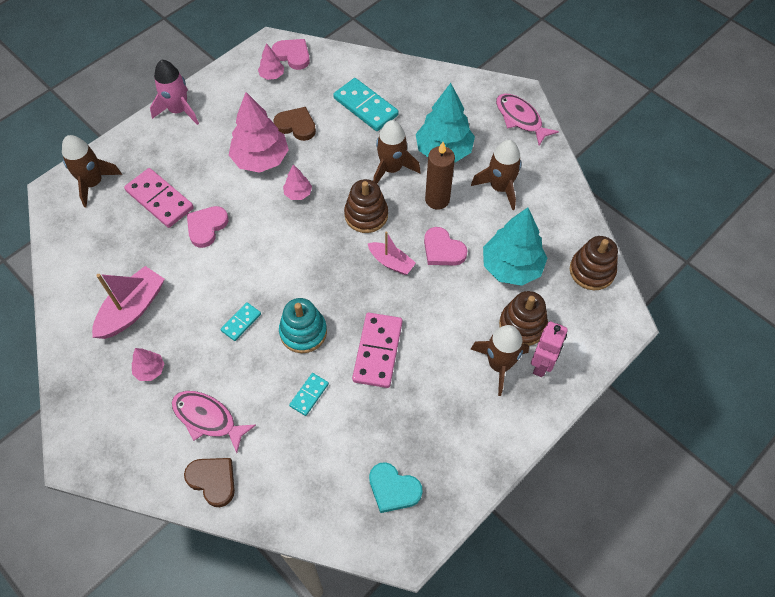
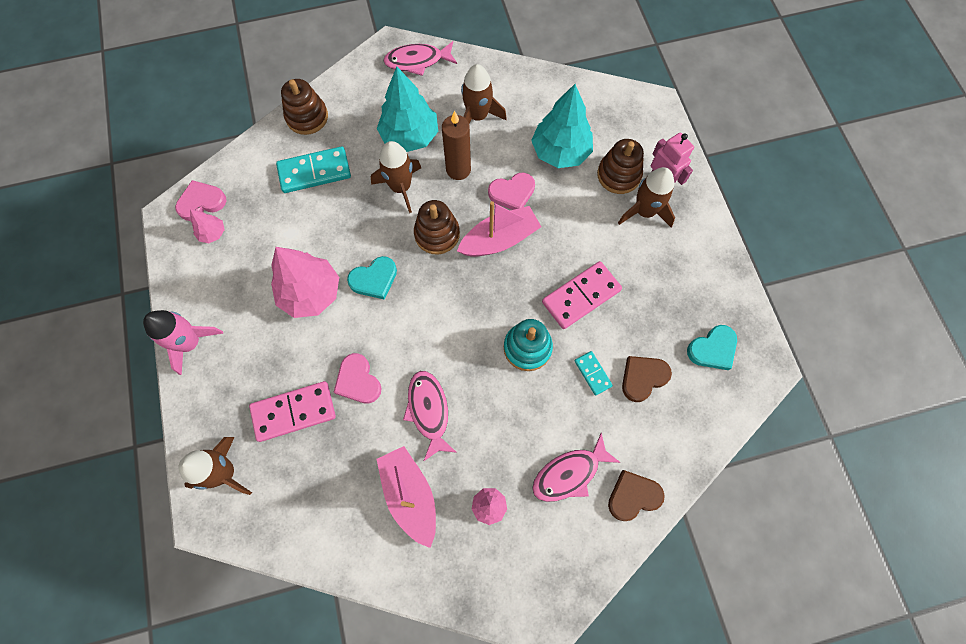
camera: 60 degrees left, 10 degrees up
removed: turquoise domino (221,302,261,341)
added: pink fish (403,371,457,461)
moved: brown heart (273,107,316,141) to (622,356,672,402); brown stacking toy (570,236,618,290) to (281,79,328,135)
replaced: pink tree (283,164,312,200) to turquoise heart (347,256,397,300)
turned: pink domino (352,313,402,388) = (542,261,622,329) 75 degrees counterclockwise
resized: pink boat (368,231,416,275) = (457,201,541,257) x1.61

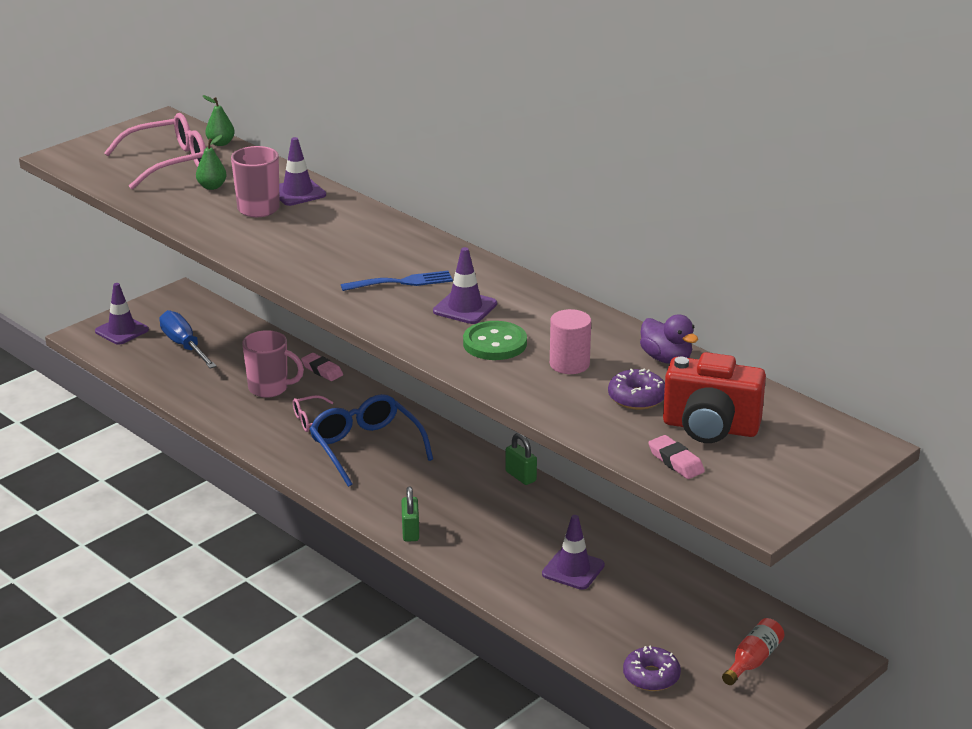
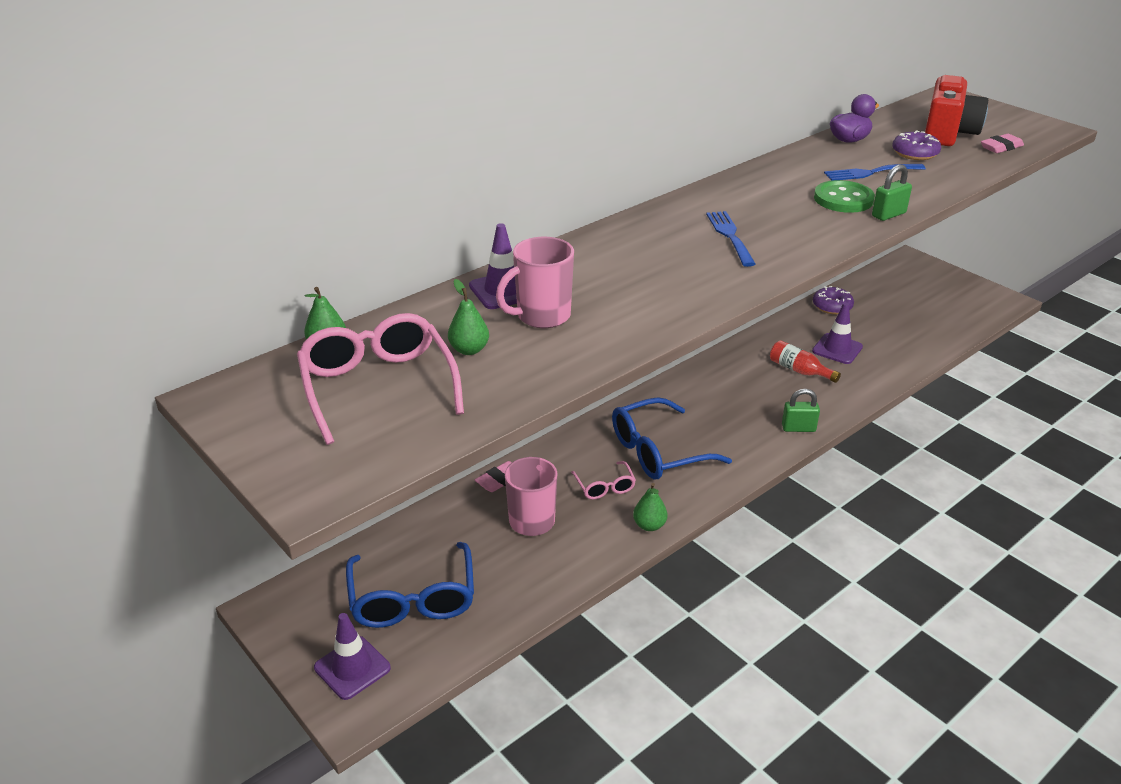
camera: 85 degrees left, 5 degrees up
removed: purple traffic cone (433,247,497,324)
added: green pear (633,483,667,531)
moved: green padlock (505,433,537,485) to (872,164,912,221); purple donut (623,646,681,691) to (813,286,854,314); red bottle (722,618,784,685) to (770,340,841,383)
replaced: blue screwdriver (159,310,217,369) to blue glasses (346,542,474,628); pink cylinder (550,309,591,374) to blue fork (824,164,926,181)

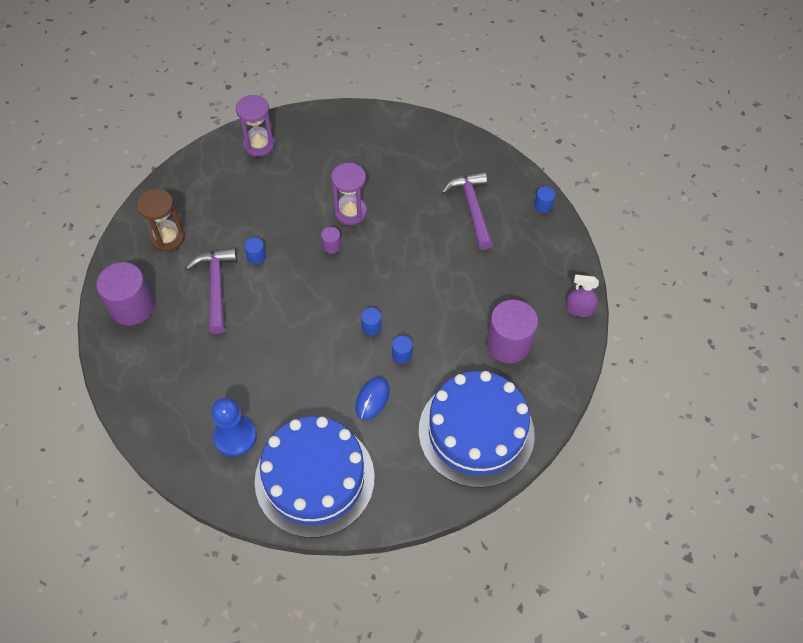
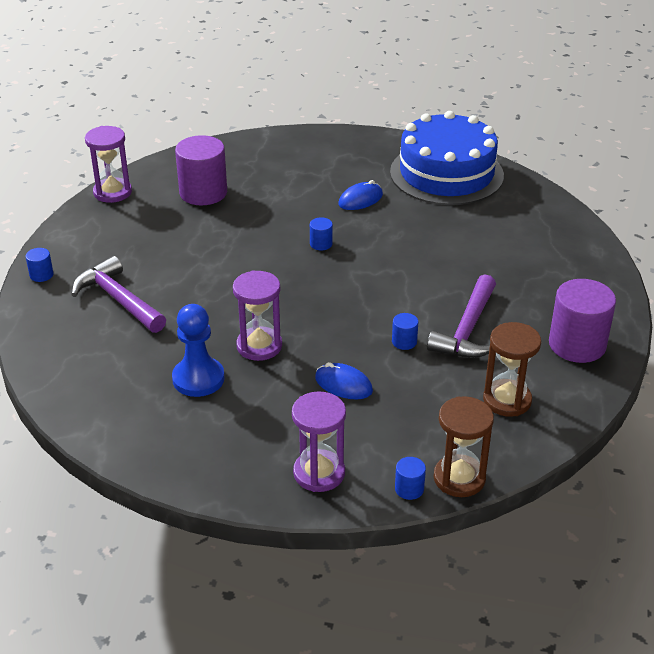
camera: 150 degrees left, 20 degrees down
removed: purple cylinder (321,227,341,254); blue cake (419,371,535,488)
added: blue mouse (315,362,373,400); brown hourglass (434,396,494,497)
moved: blue pawn (212,398,257,457) to (172,304,225,397); blue cylinder (392,336,413,364) to (395,457,426,500)
replaced: purple spray bottle (565,274,599,317) to purple hourglass (85,126,132,203)
turned: purple hammer (442,171,493,250) = (71,256,166,333) 120 degrees clockwise

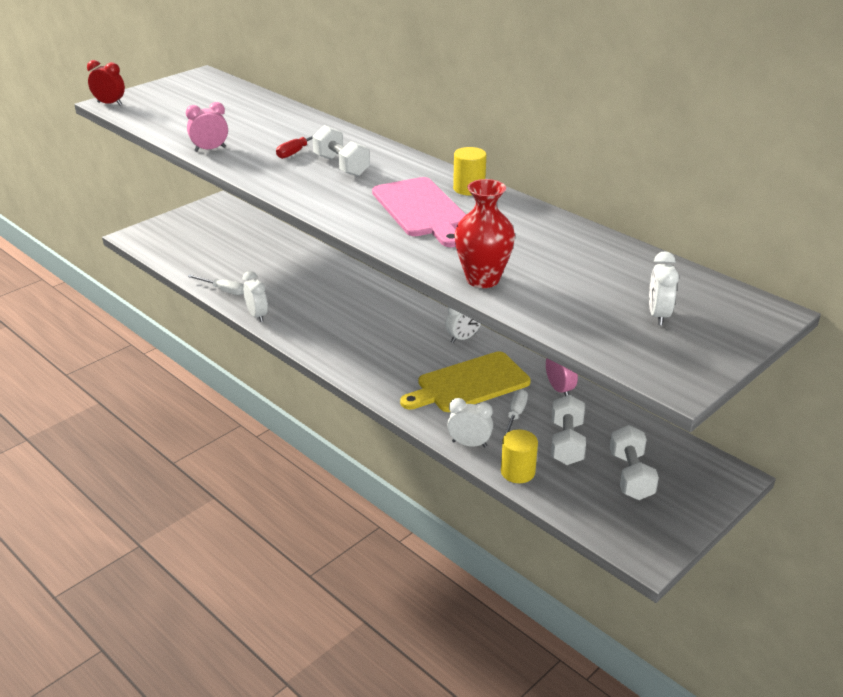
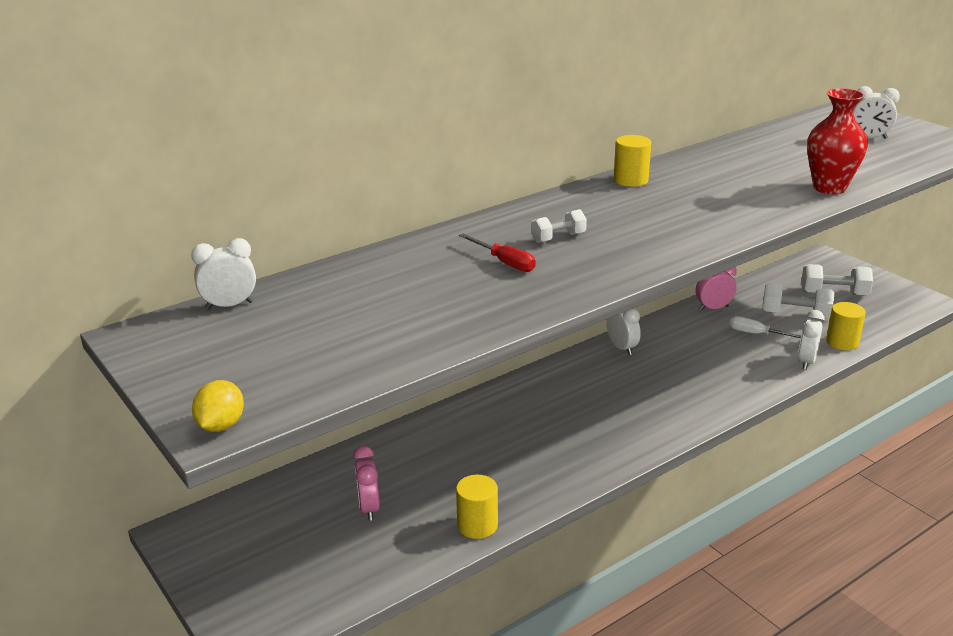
camera: 80 degrees left, 5 degrees down
removed: pink cutting board (372,177,466,247); yellow cutting board (400,351,531,412)
moved: pink clock (186,102,228,152) to (353,446,380,521); white clock (243,271,268,322) to (191,238,256,310)
replaced: red clock (87,60,125,106) to yellow lemon (192,380,244,432); white screwdriver (187,275,244,295) to yellow cylinder (456,475,498,539)
resized: white dumbbell (312,125,370,176) = (531,209,587,243) x0.62

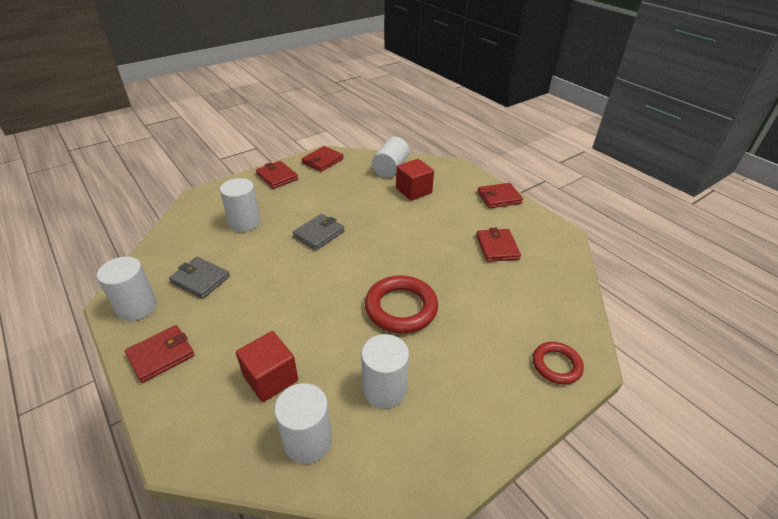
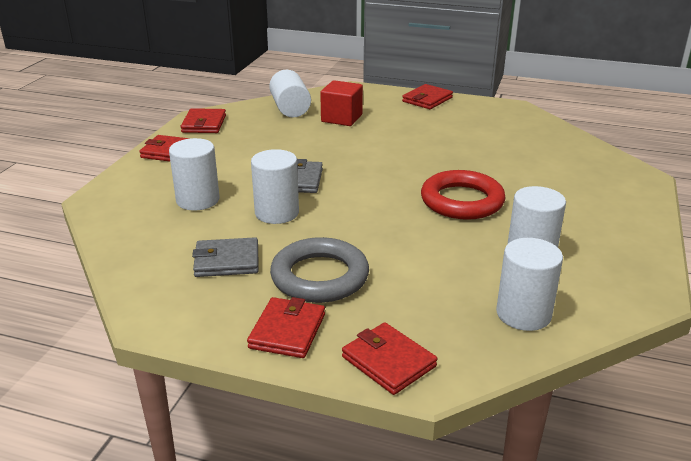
camera: 35 degrees left, 10 degrees down
removed: red cube (236,331,298,402); red ring (533,342,584,385)
added: grey ring (270,237,369,303)
moved: white cylinder (97,257,157,321) to (251,149,299,224); red wallet (476,228,521,262) to (342,322,437,395)

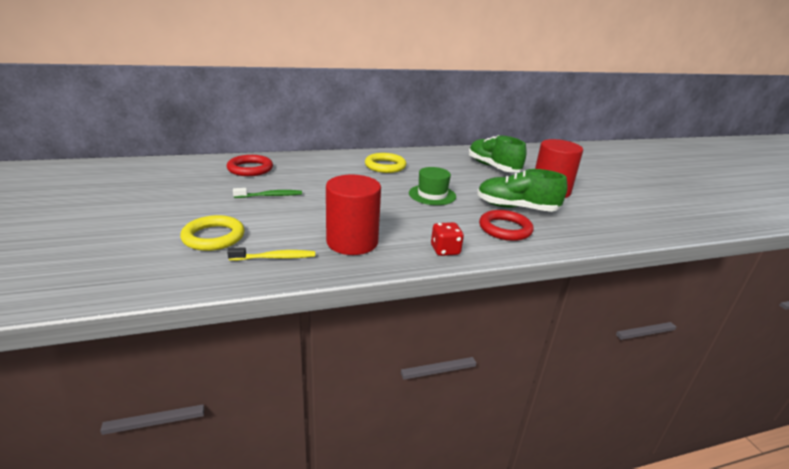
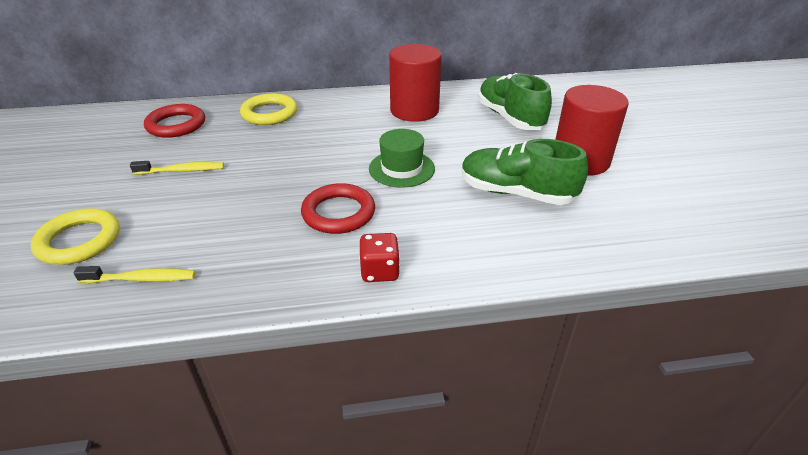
camera: 10 degrees right, 10 degrees up
moved: red cylinder (326,175,381,255) to (389,44,442,122); yellow ring (365,153,406,173) to (240,93,297,125); red ring (479,210,534,241) to (301,183,375,234)
recoloured: green toothbrush (233,188,302,198) to yellow toothbrush (130,161,224,175)

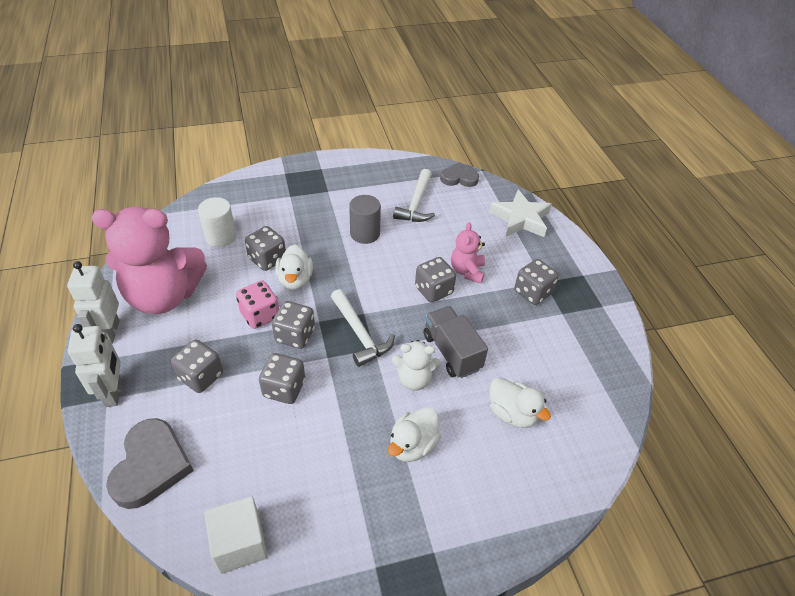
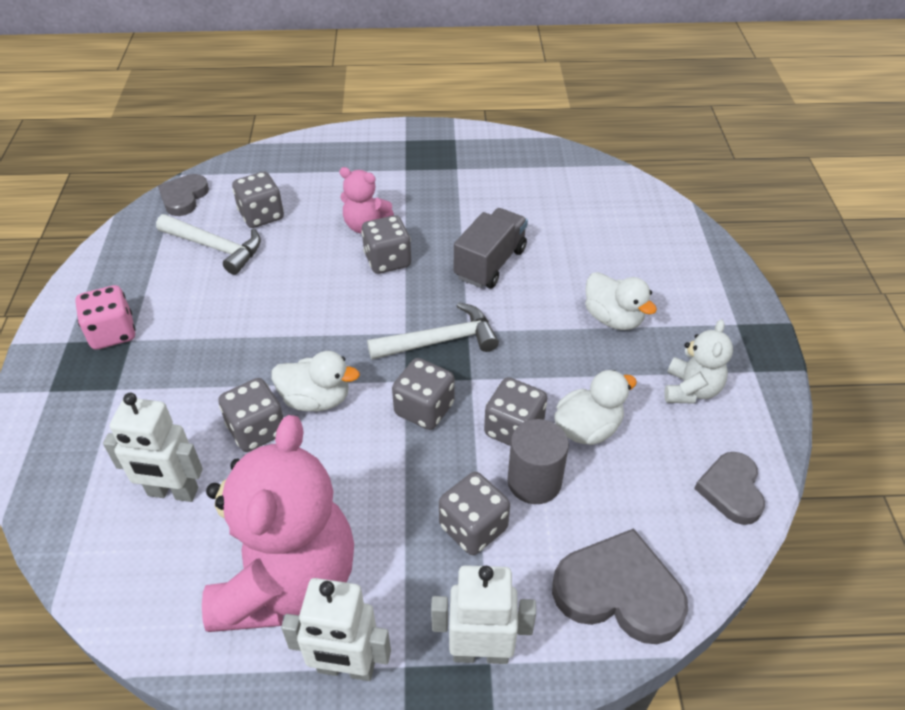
camera: 75 degrees left, 0 degrees up
removed: white star (489,190,552,237)
moved: pink dice (236,281,279,329) to (75,285,135,350); grey cylinder (349,195,381,244) to (507,419,569,504); white teddy bear (392,340,440,391) to (664,319,733,404); white duck (489,377,551,428) to (554,370,637,445); grey dice (514,259,559,305) to (232,172,284,228)
replaced: white cylinder (198,197,236,247) to white robot (103,393,203,502); white cube (204,496,268,574) to grey heart (694,452,765,525)
turned: grey truck (423,306,488,378) = (454,208,528,288) 135 degrees clockwise

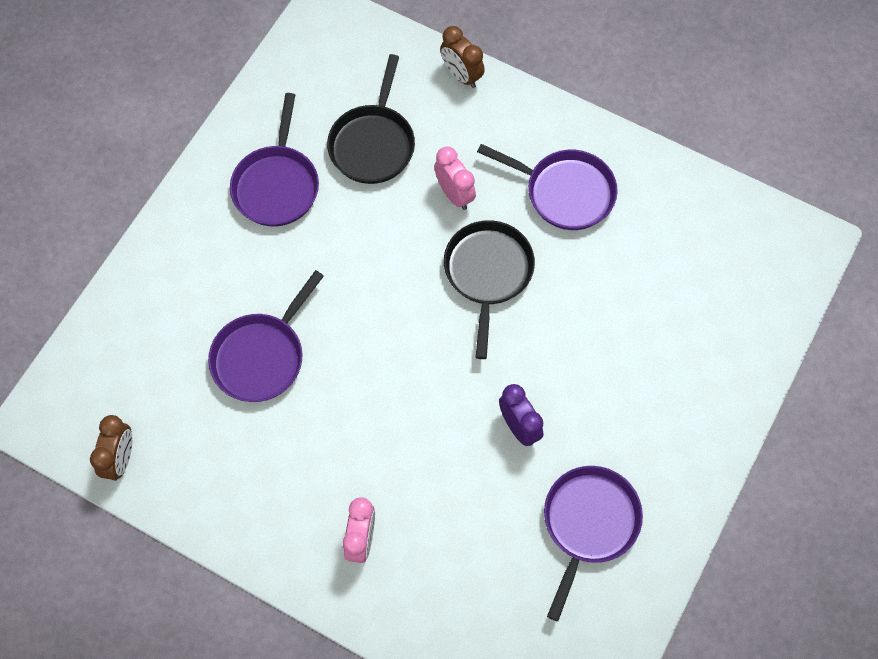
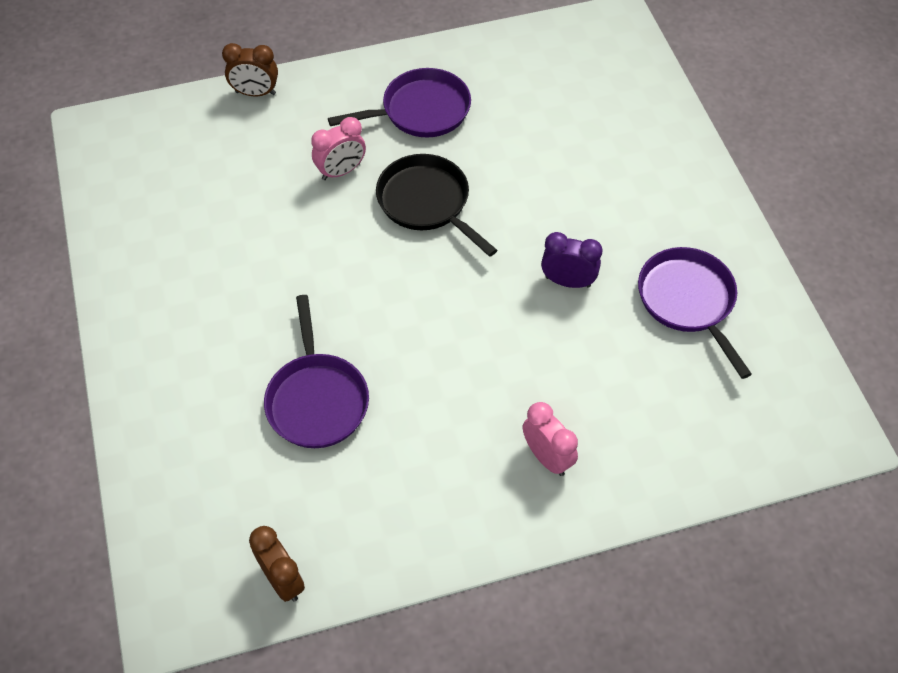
camera: 45 degrees left, 10 degrees down
removed: purple pan (230,93,319,226); black pan (327,54,415,184)
turned: pink clock (434,147,476,210) = (311,117,366,180) 135 degrees clockwise

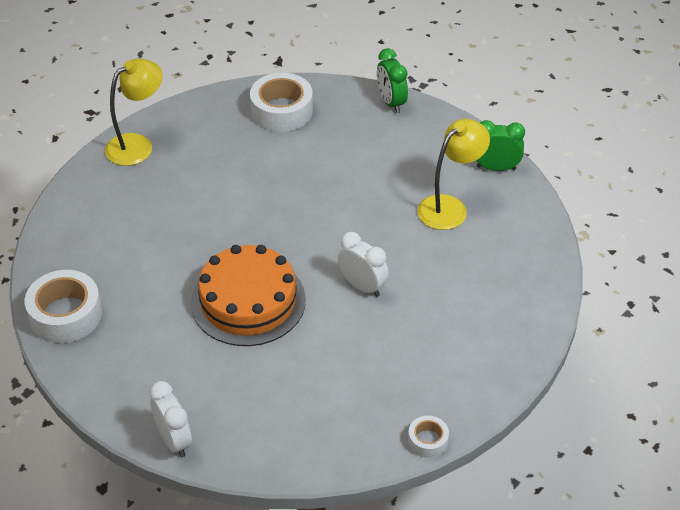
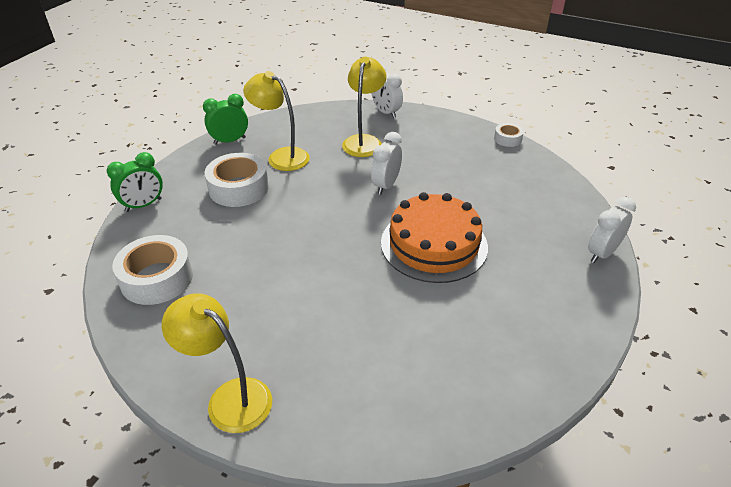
camera: 105 degrees left, 5 degrees down
added: yellow lamp (342,57,387,157); white clock (371,66,403,118)
moved: white tape (25,270,102,343) to (205,153,269,207)
turned: green clock (477,120,525,171) = (203,94,248,145) 75 degrees clockwise

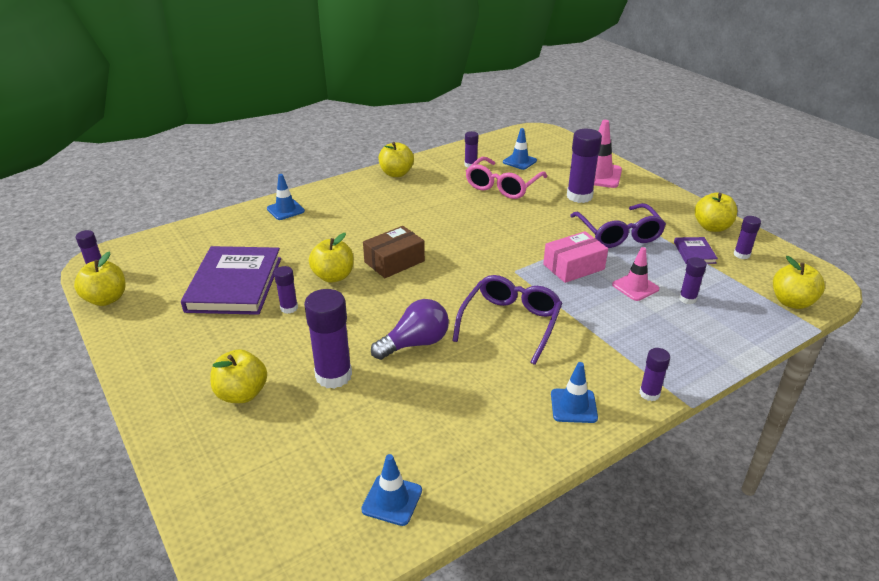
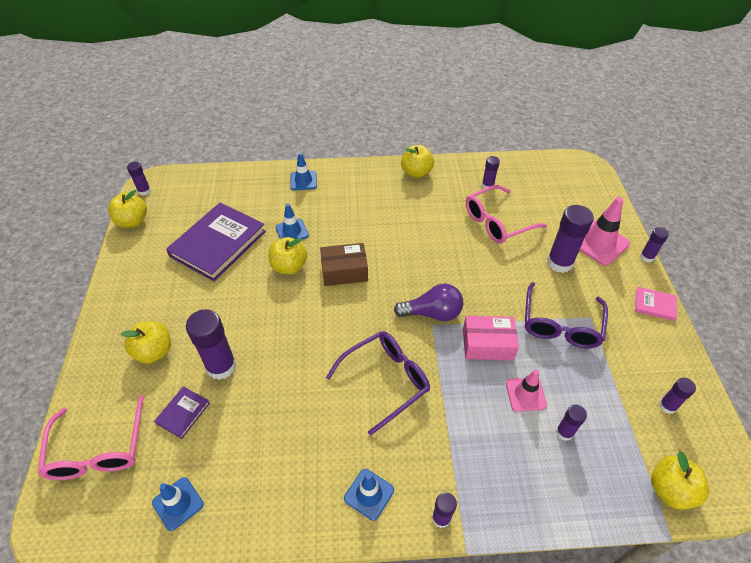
camera: 30 degrees right, 15 degrees up
removed: yellow apple (695,193,737,232)
added: pink glasses (38,395,144,480); pink book (635,287,677,321)
moved: purple glue stick (274,266,298,314) to (640,227,669,262); purple light bulb (371,299,449,360) to (394,283,463,321); blue traffic cone (503,128,537,170) to (275,204,309,240); purple book (674,237,718,264) to (154,387,210,439)

